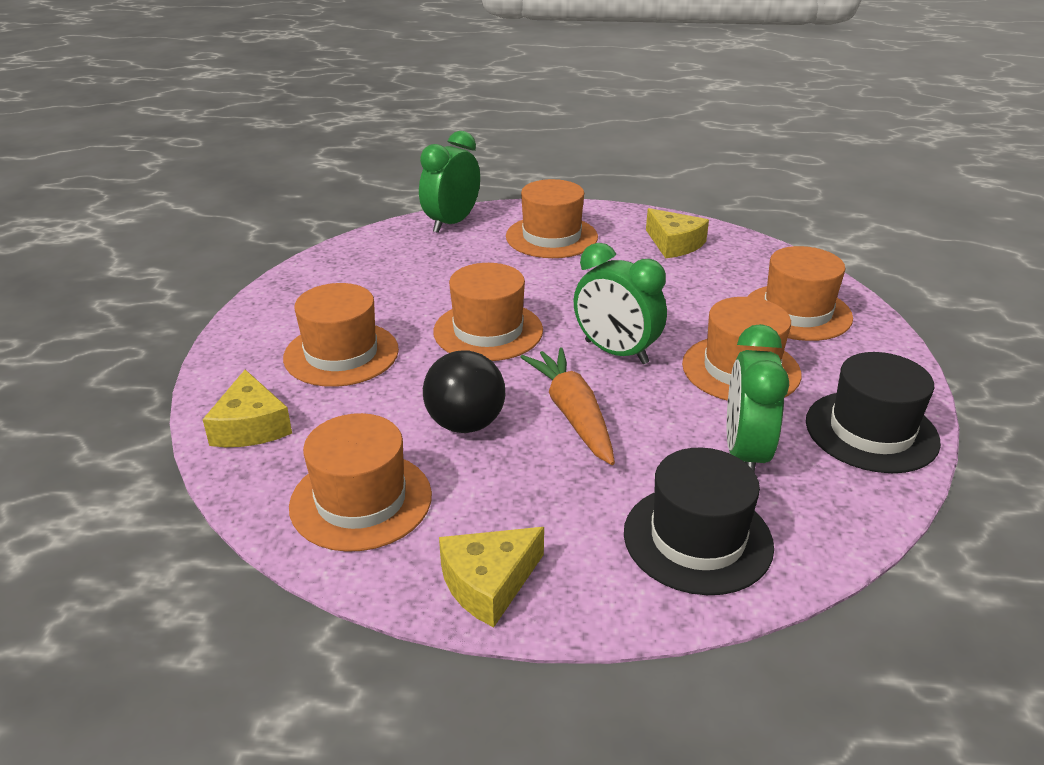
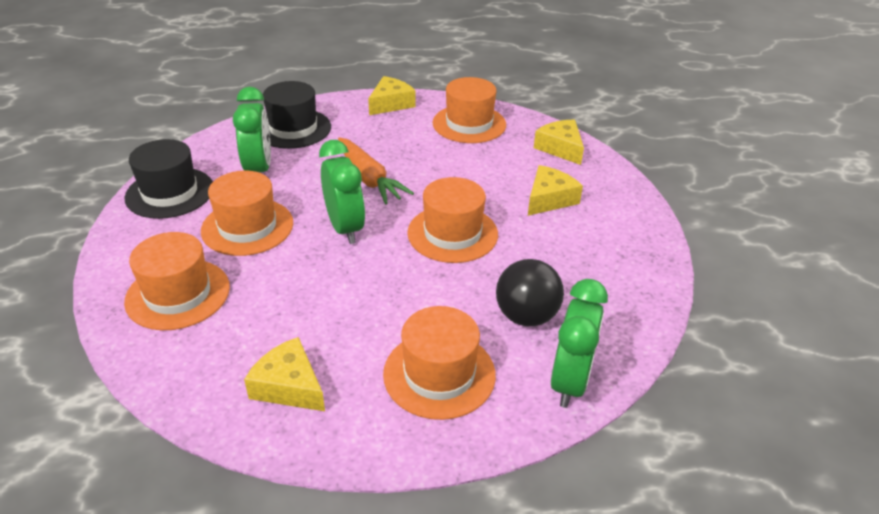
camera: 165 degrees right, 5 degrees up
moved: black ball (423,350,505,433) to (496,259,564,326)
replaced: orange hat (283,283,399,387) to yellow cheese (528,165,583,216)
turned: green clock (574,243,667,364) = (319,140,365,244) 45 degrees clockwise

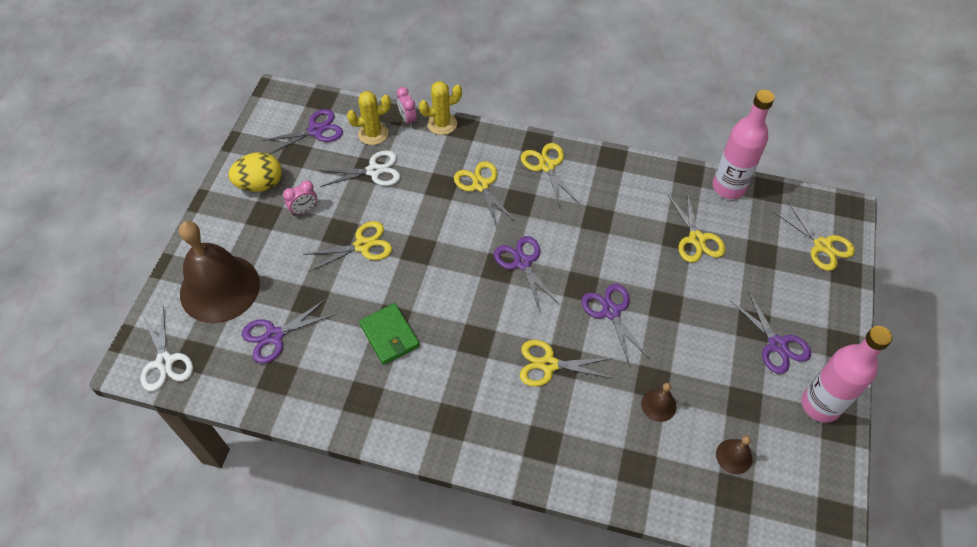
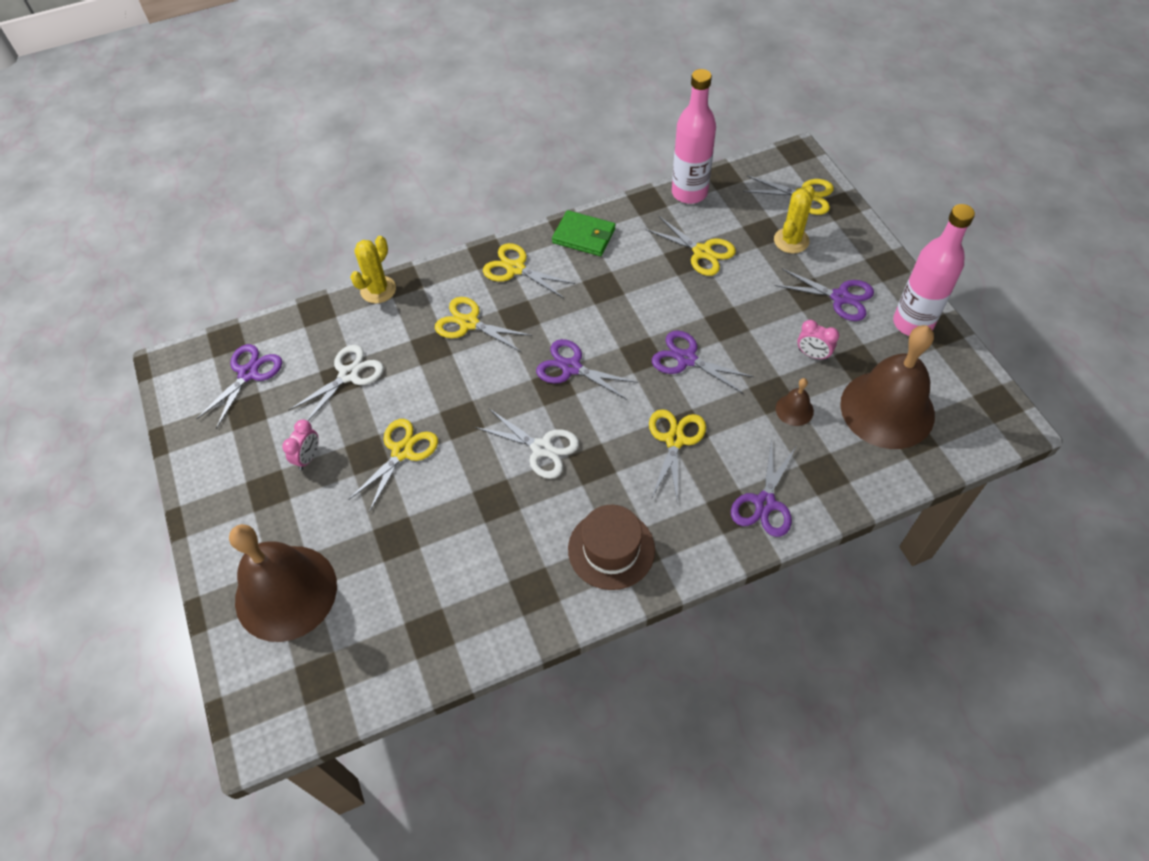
camera: 35 degrees left, 0 degrees up
removed: yellow egg (228,152,282,192)
added: brown hat (568,505,655,590)
moved: white scissors (140,306,193,391) to (475,409,579,479); purple scissors (242,299,335,364) to (731,439,796,537); yellow cactus (347,91,391,145) to (774,186,815,253); green wallet (359,303,420,365) to (552,210,616,256); pink clock (396,87,417,127) to (797,320,839,360)
turned: yellow scissors (520,340,613,387) = (649,409,706,502) 135 degrees clockwise
resized: brown bell (716,436,752,474) = (840,325,935,449) x2.45

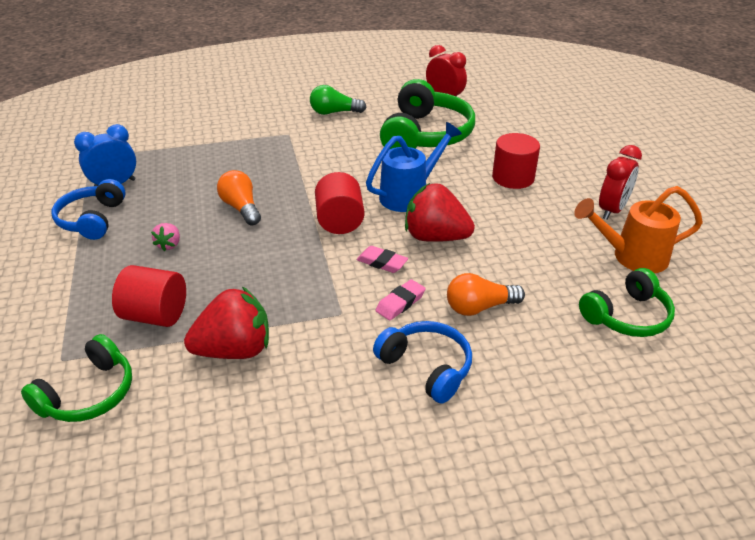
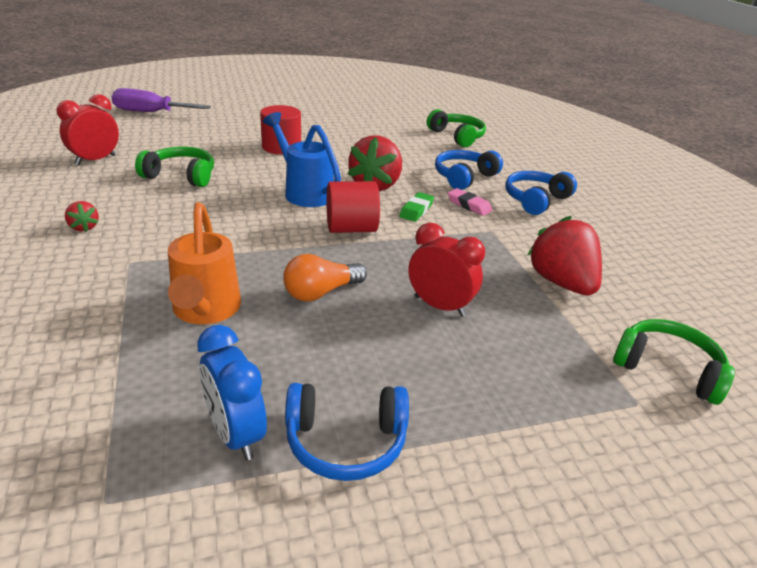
camera: 95 degrees left, 5 degrees down
removed: red cylinder (112,265,186,327); pink strawberry (151,223,180,251)
added: purple screwdriver (111,88,211,112)
moved: orange watering can (574,186,703,273) to (168,202,241,324); red clock (599,145,642,220) to (408,223,485,317)
replaced: green light bulb (310,85,366,115) to red strawberry (65,201,99,232); orange light bulb (447,273,525,316) to blue headphones (435,150,503,190)
recoloured: pink eraser (357,246,408,273) to green eraser (399,192,434,222)
resized: green headphones (380,79,475,149) = (135,147,214,187) x0.61

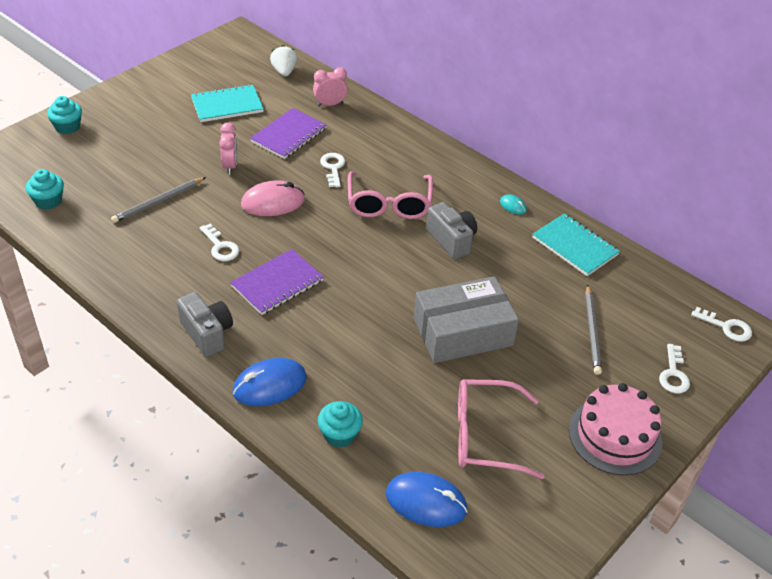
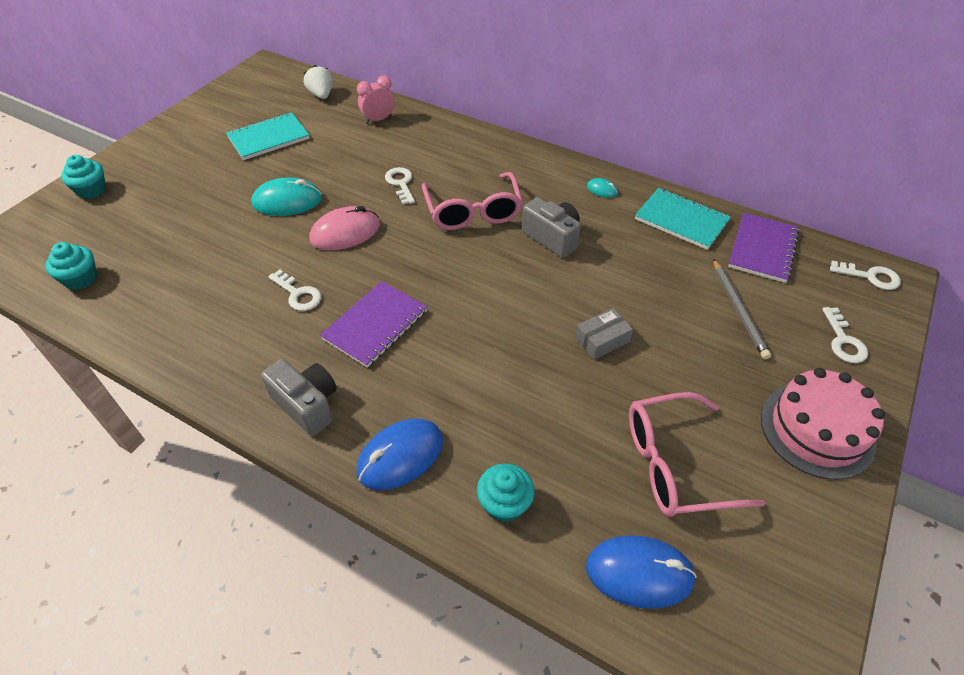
camera: 10 degrees left, 5 degrees up
removed: grey pencil (111,177,206,223)
moved: purple notebook (250,108,327,159) to (728,212,800,283)
replaced: pink clock (219,123,237,174) to turquoise mouse (251,177,322,216)
resized: grey box (414,276,519,363) = (575,308,633,360) x0.45

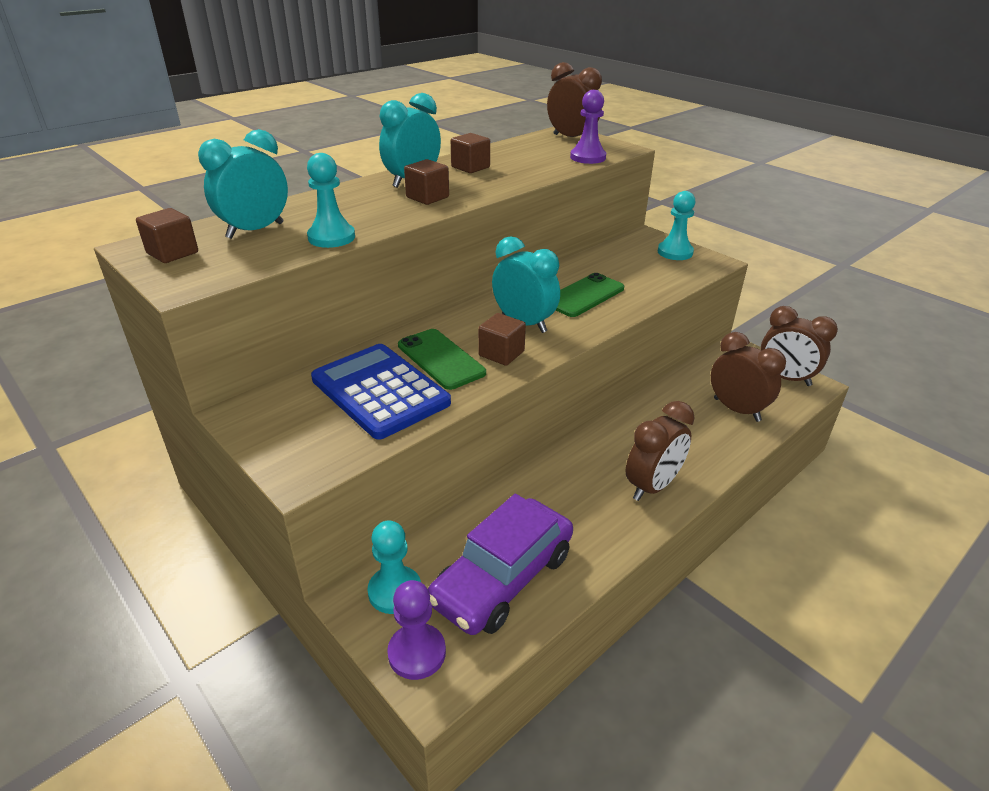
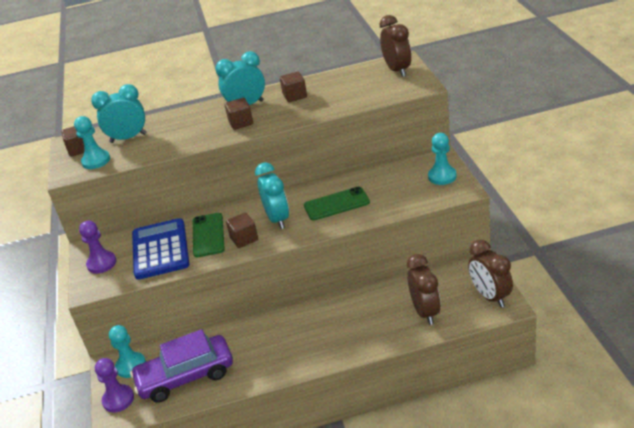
camera: 35 degrees right, 0 degrees up
removed: brown clock (626,401,695,501)
moved: turquoise pawn (307,153,355,248) to (74,116,110,169); purple pawn (570,90,606,164) to (79,221,116,274)

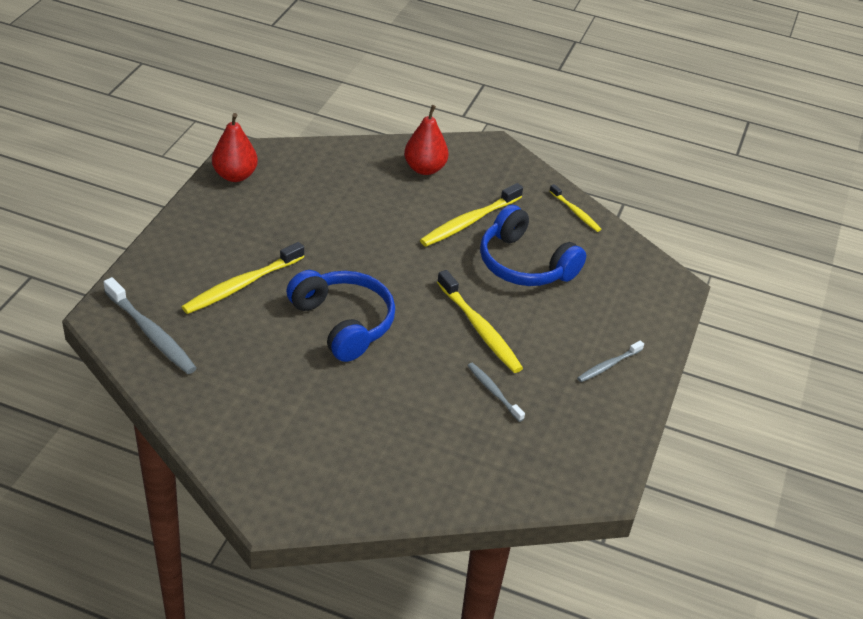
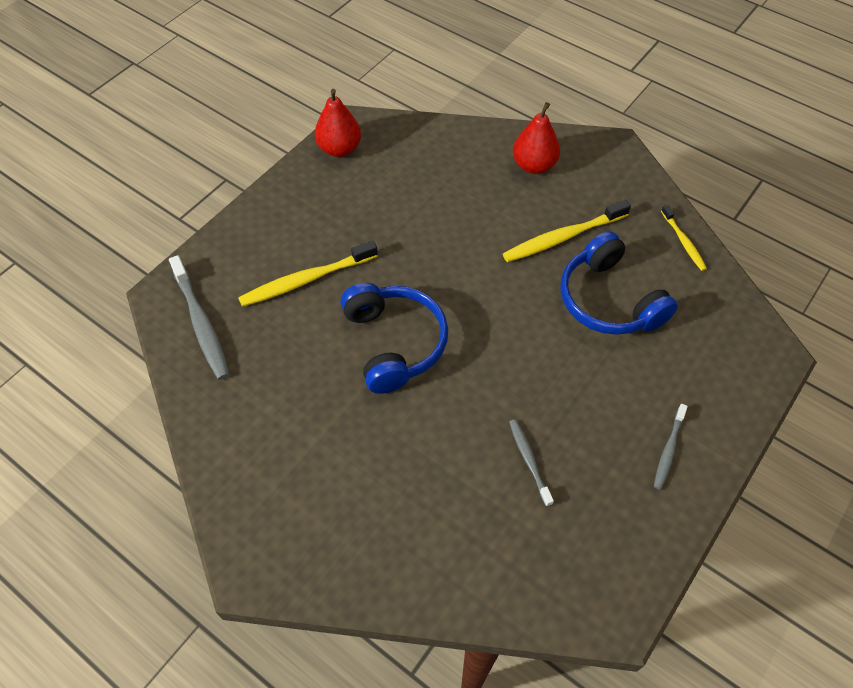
camera: 20 degrees right, 15 degrees up
removed: yellow toothbrush (437,270,523,373)
turned: grey toothbrush (577,341,644,382) = (654,404,688,490) 45 degrees counterclockwise

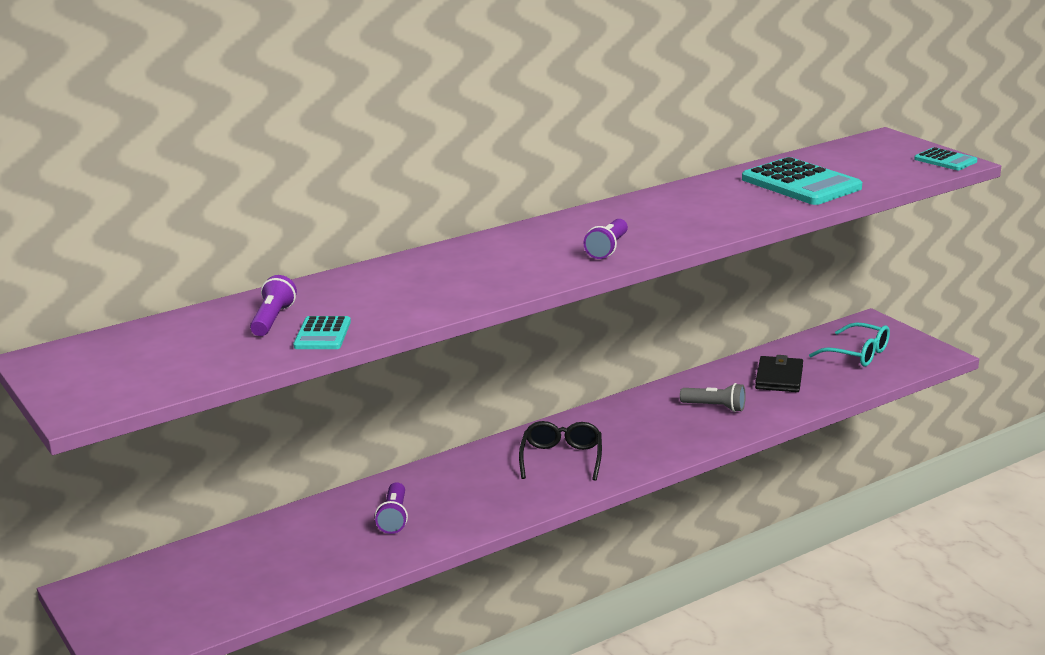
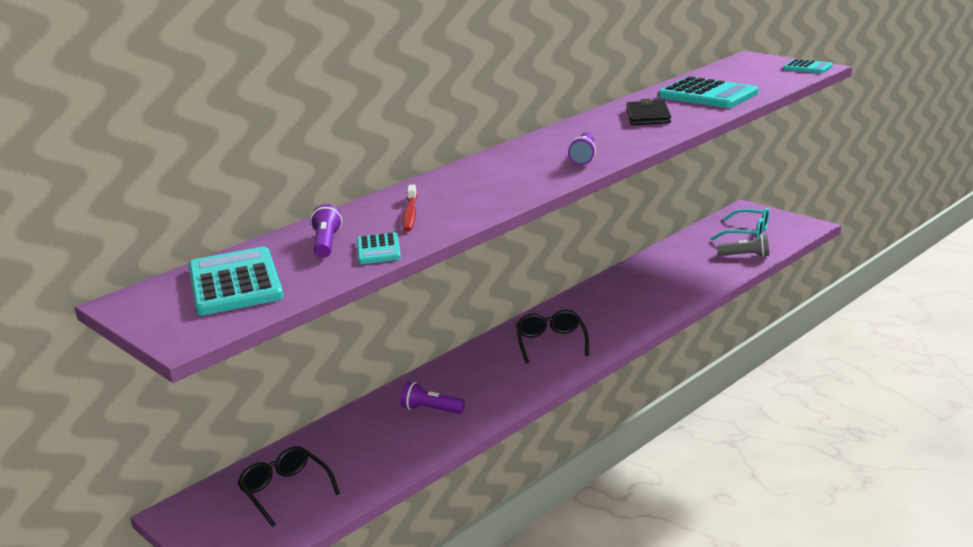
camera: 10 degrees left, 0 degrees up
added: turquoise calculator (188,247,284,315); black glasses (237,446,340,527); red toothbrush (402,184,417,232)
moved: grey flashlight (680,383,746,412) to (718,234,769,257); black wallet (755,355,803,392) to (626,99,671,125)
turned: purple flashlight (375,482,408,534) = (400,382,465,414) 120 degrees clockwise

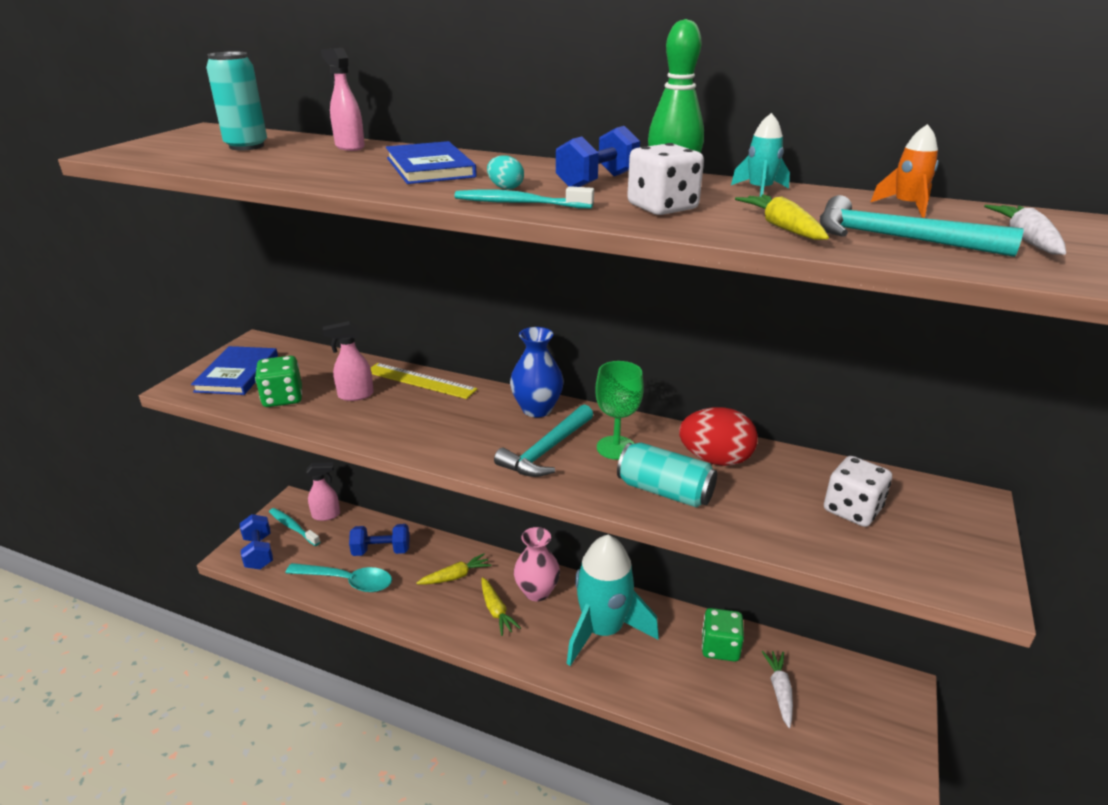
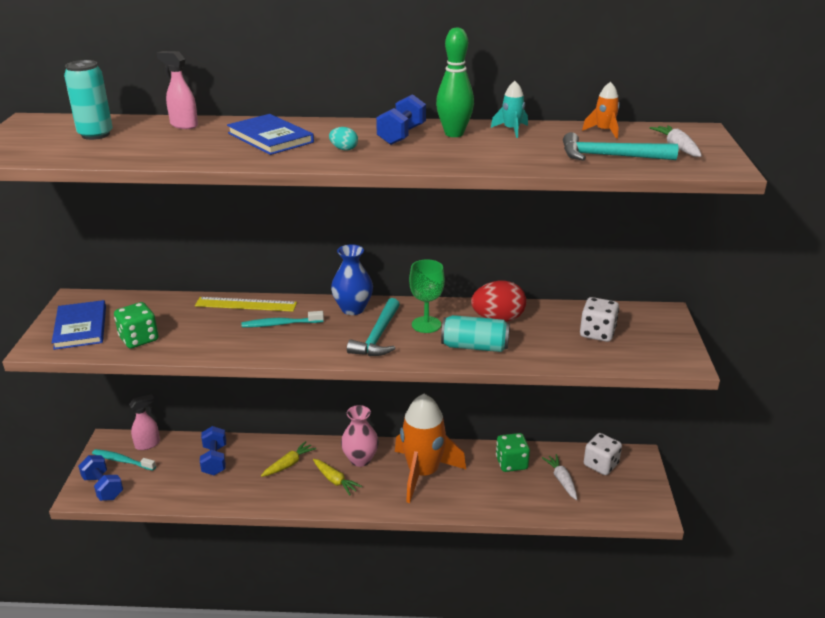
camera: 20 degrees left, 0 degrees up
removed: turquoise spoon (285,563,392,592); pink spray bottle (323,321,374,401); yellow carrot (735,194,829,240)
moved: turquoise toothbrush (454,186,594,209) to (241,311,324,328); white dice (627,143,704,215) to (584,433,622,475)
recoloured: turquoise rocket (567,535,659,666) to orange rocket (395,394,466,503)
turned: blue dumbbell (349,524,410,556) = (200,426,226,475) 75 degrees counterclockwise

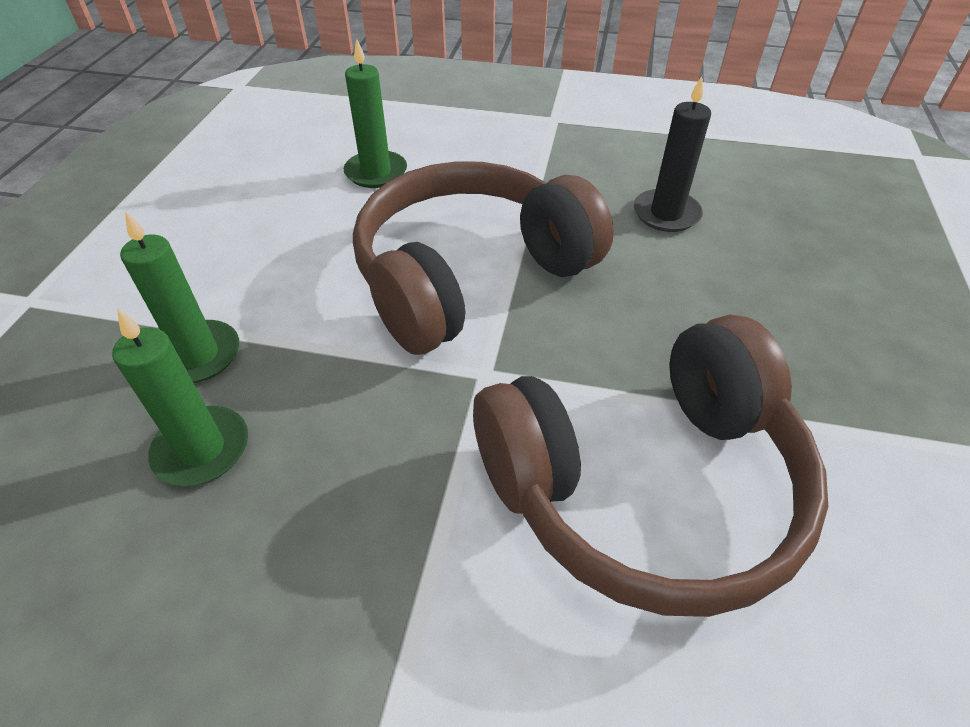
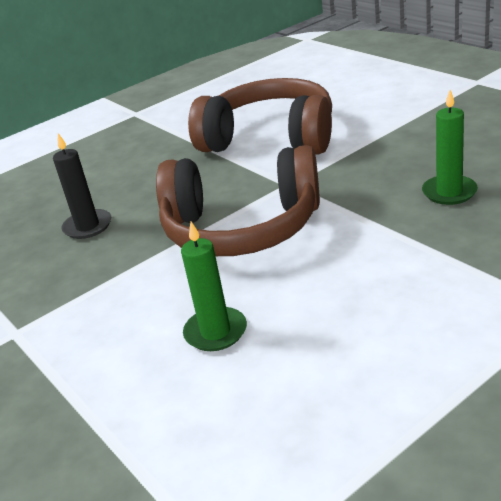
camera: 135 degrees left, 15 degrees down
removed: green candle (120,211,239,383)

